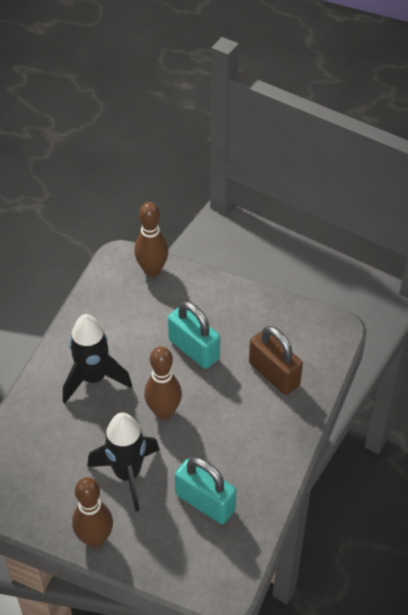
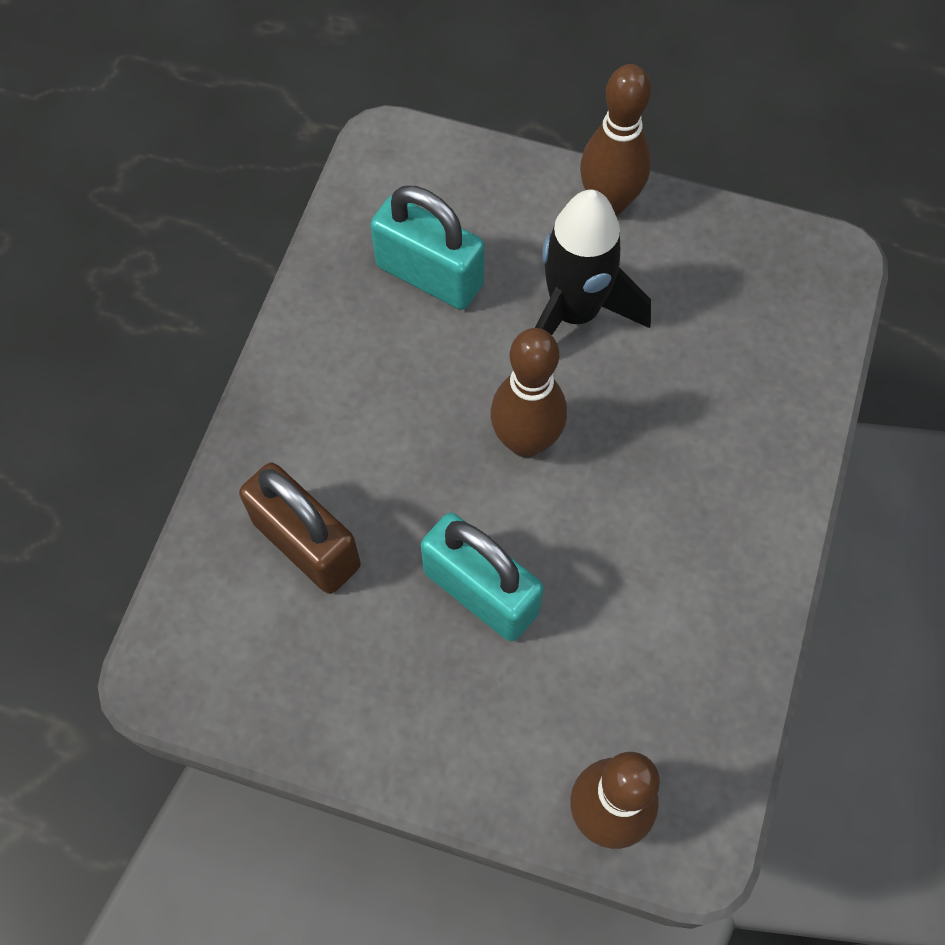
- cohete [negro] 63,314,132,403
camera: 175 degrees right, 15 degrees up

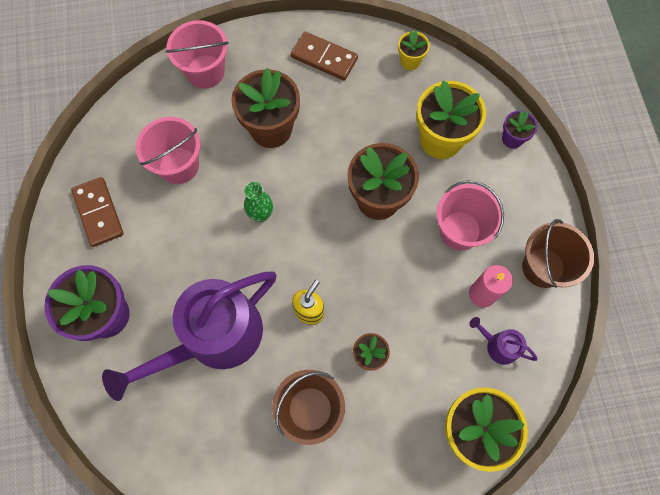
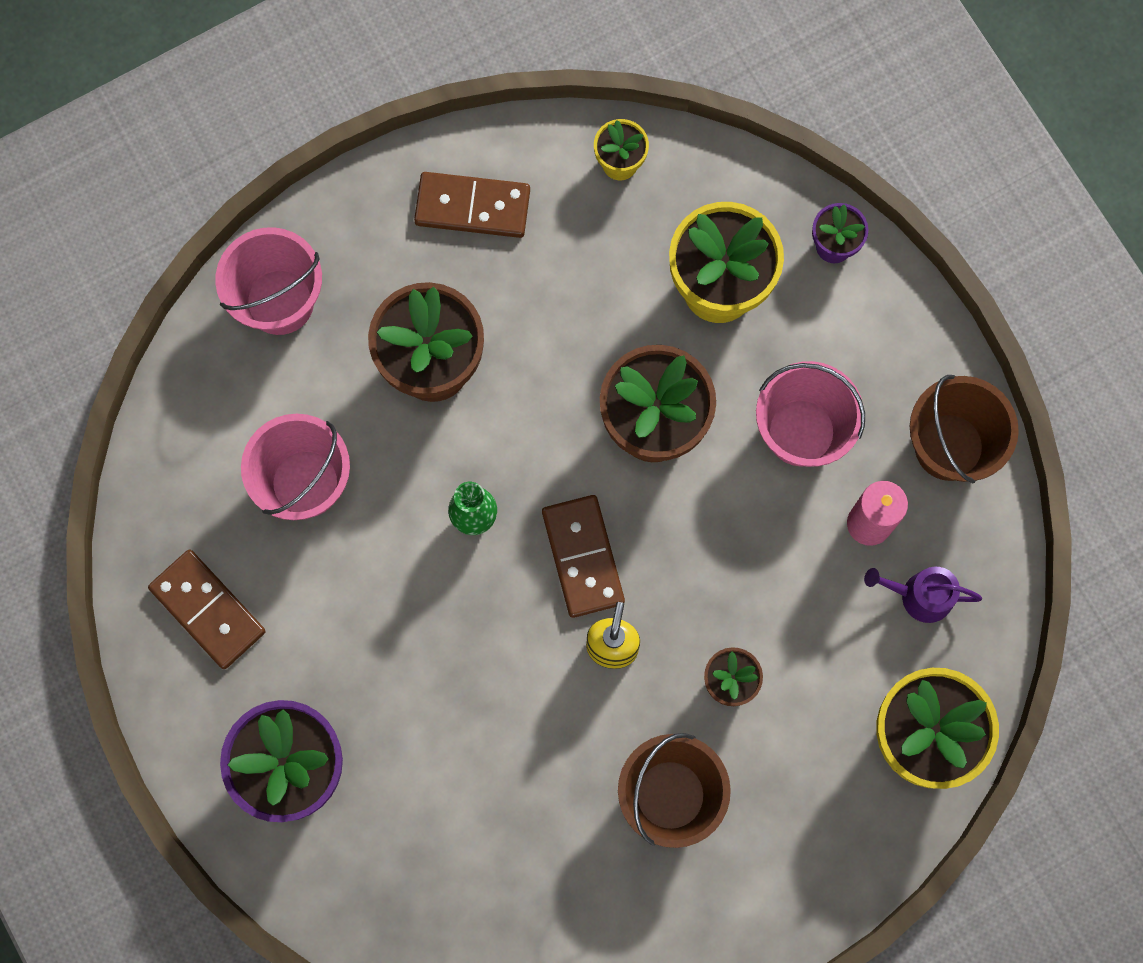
- regadera [morado] 102,272,276,401
+ ficha de dominó [marrón] 542,495,625,618
camera: 20 degrees left, 5 degrees up

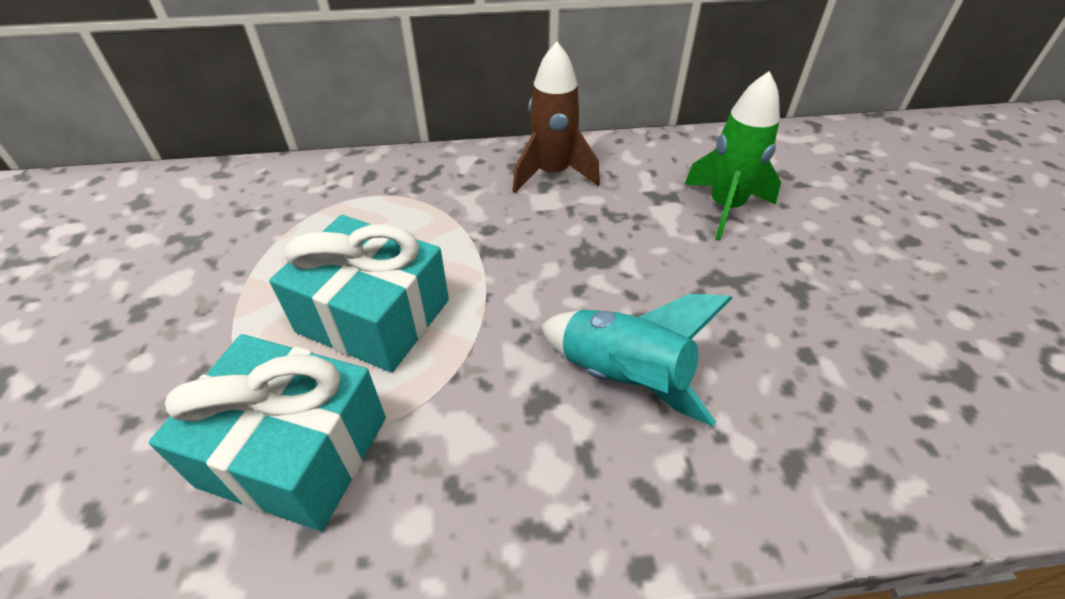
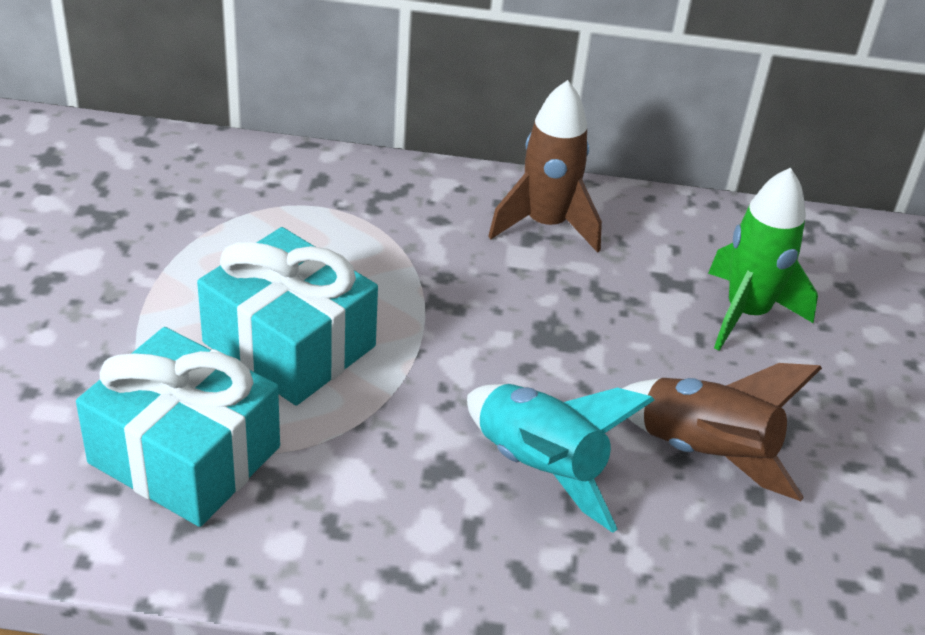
+ cohete [marrón] 622,363,822,501
camera: 10 degrees right, 5 degrees down

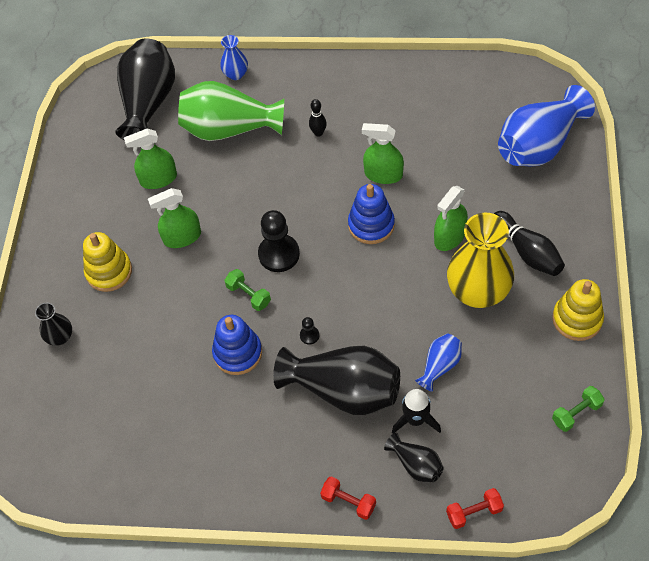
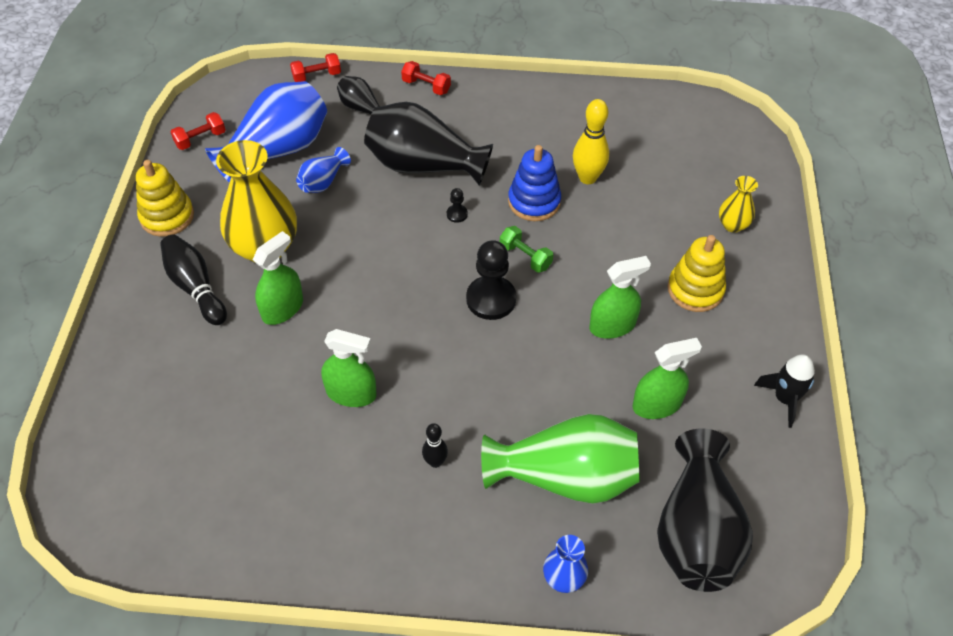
~ florero [negro] 35,303,72,346 to florero [amarillo] 719,176,758,233
- juguete apilable [azul] 348,184,395,244
~ cohete [negro] 392,389,441,434 to 754,354,815,428
~ florero [azul] 498,85,595,166 to 205,81,327,183
~ mancuerna [verde] 552,386,605,432 to mancuerna [rojo] 171,112,226,150
+ bolo [amarillo] 573,99,609,184
camera: 175 degrees right, 5 degrees down

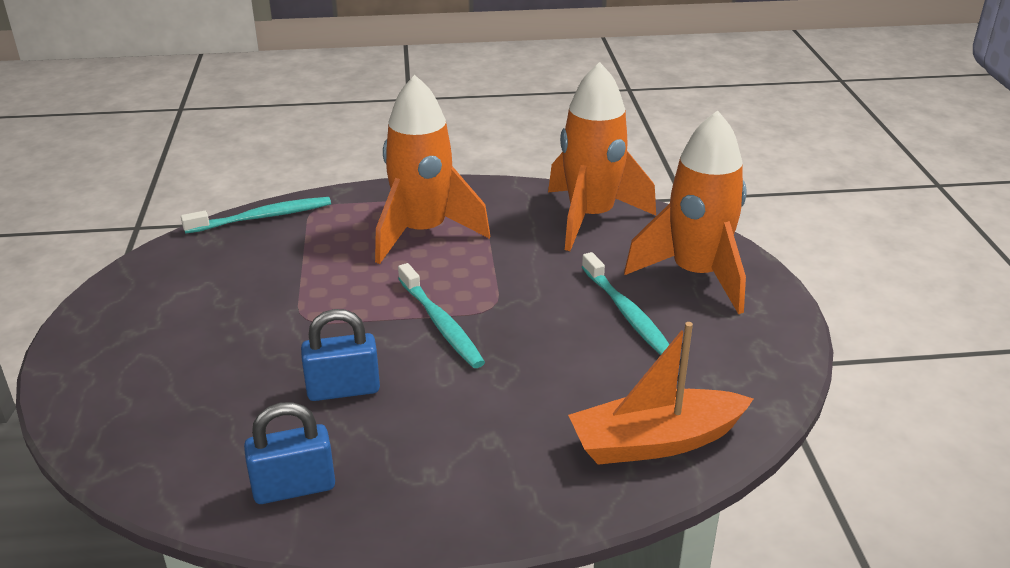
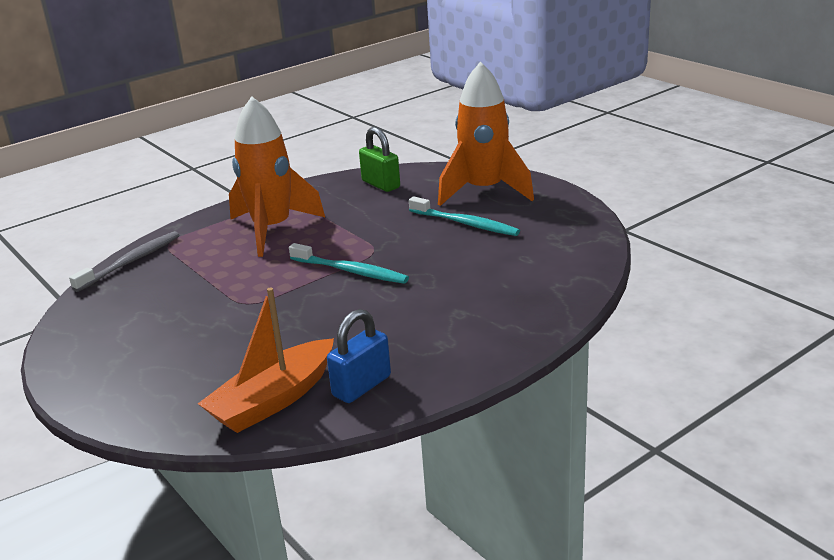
~ cepillo de dientes [turquesa] 181,197,331,234 to cepillo de dientes [gris] 69,231,180,292
- candado [azul] 301,309,380,401
~ cohete [naranja] 548,62,656,251 to candado [verde] 359,127,400,192
~ barco [naranja] 568,322,754,465 to 198,287,334,433
camera: 30 degrees left, 5 degrees down

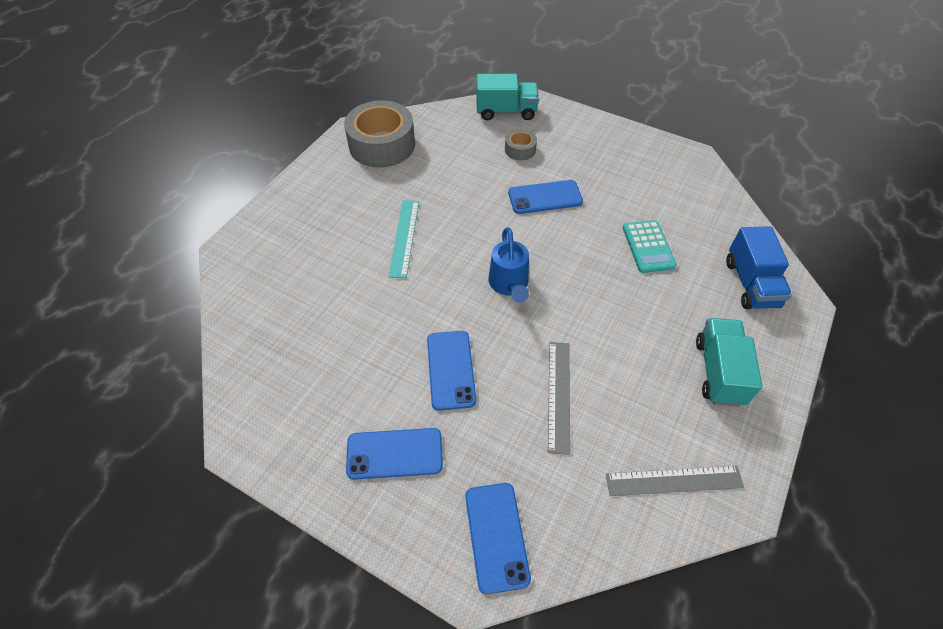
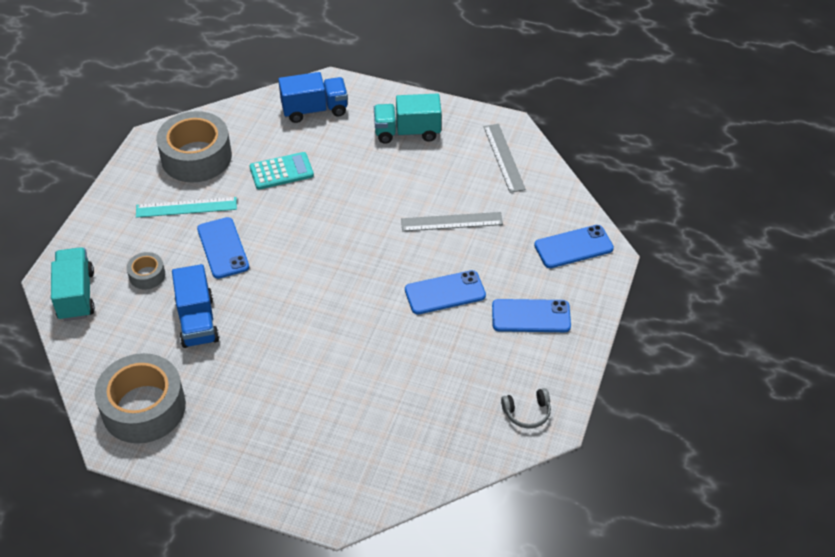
~ móvil [azul] 346,428,443,480 = 492,299,571,332 75 degrees counterclockwise
~ regla [turquesa] 388,200,419,278 to 136,197,237,218
- regadera [azul] 489,227,529,303
+ cinta adhesiva [gris] 156,111,232,183
+ camión [azul] 172,264,219,348
+ auriculares [gris] 501,388,551,428
camera: 100 degrees left, 5 degrees down

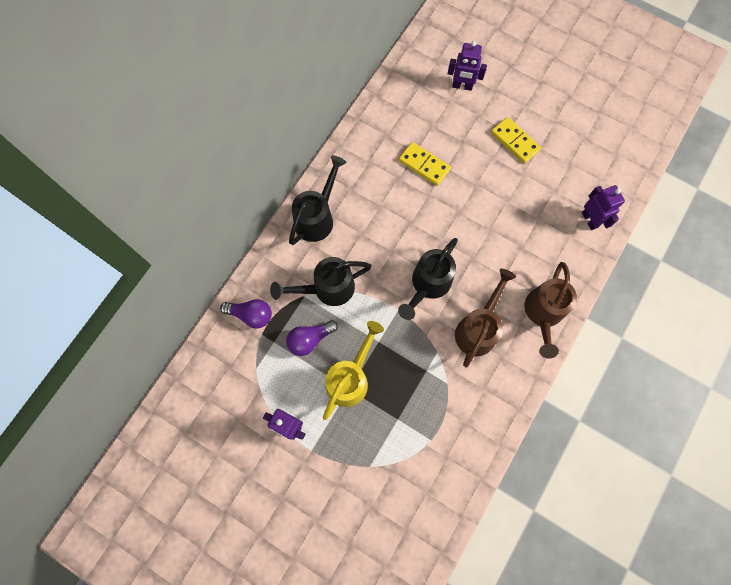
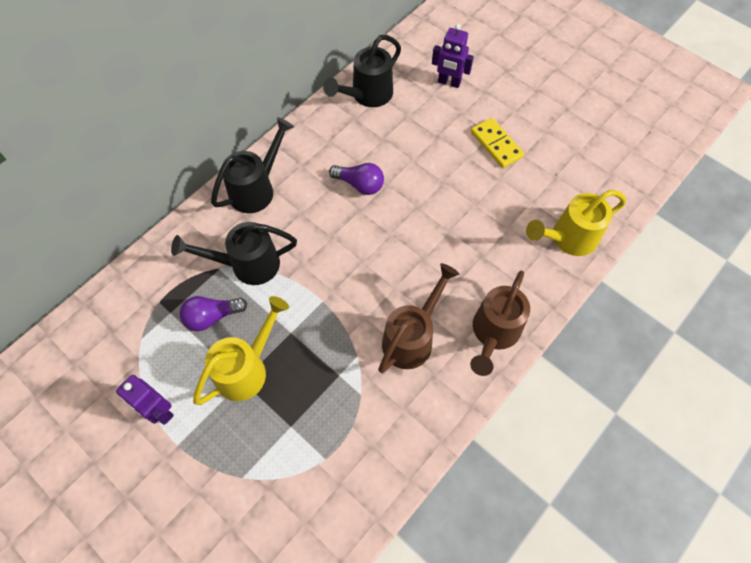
~ bombilla [morado] 220,299,272,329 to 329,163,384,195
~ regadera [negro] 398,238,458,320 to 323,35,401,107
- ficha de dominó [amarillo] 399,142,451,186
~ robot [morado] 582,185,625,230 to regadera [amarillo] 526,190,626,256
camera: 10 degrees right, 10 degrees down

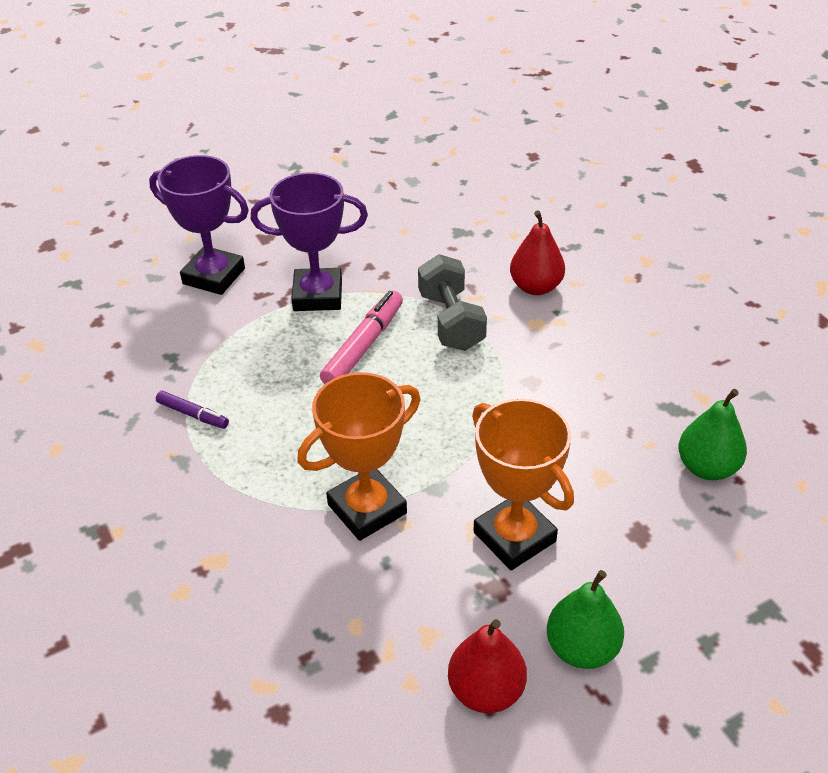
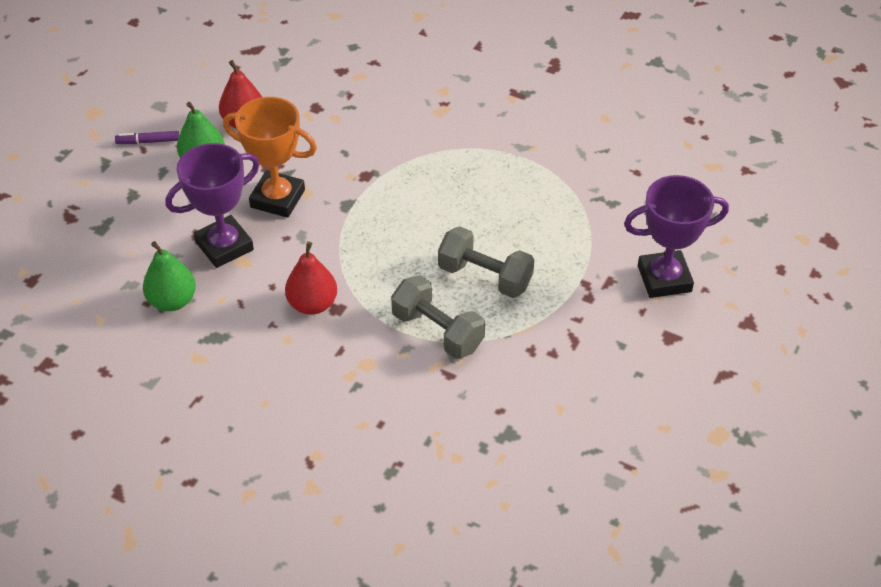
~ rotulador [morado] 156,391,229,429 to 115,131,180,144
~ trofeo [morado] 251,172,368,311 to 166,143,260,268
- trofeo [naranja] 297,372,420,541
~ rotulador [rosa] 320,291,403,384 to mancuerna [gris] 438,226,534,298
~ pera [rojo] 510,210,565,295 to 285,241,337,315
camera: 145 degrees right, 5 degrees up

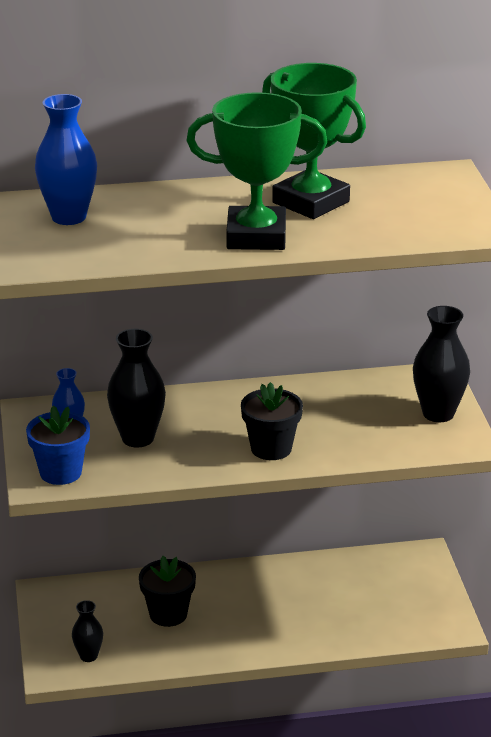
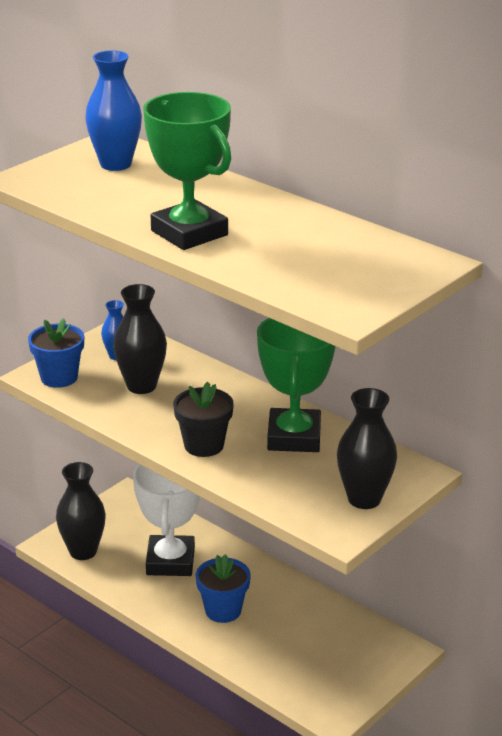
~ florero [negro] 72,600,103,662 = 56,462,106,560 x1.76
~ maceta [negro] 139,556,196,627 to trofeo [blanco] 133,464,200,576
~ trofeo [verde] 262,63,366,219 to 257,318,336,452
+ maceta [azul] 196,554,251,623
camera: 50 degrees right, 0 degrees up

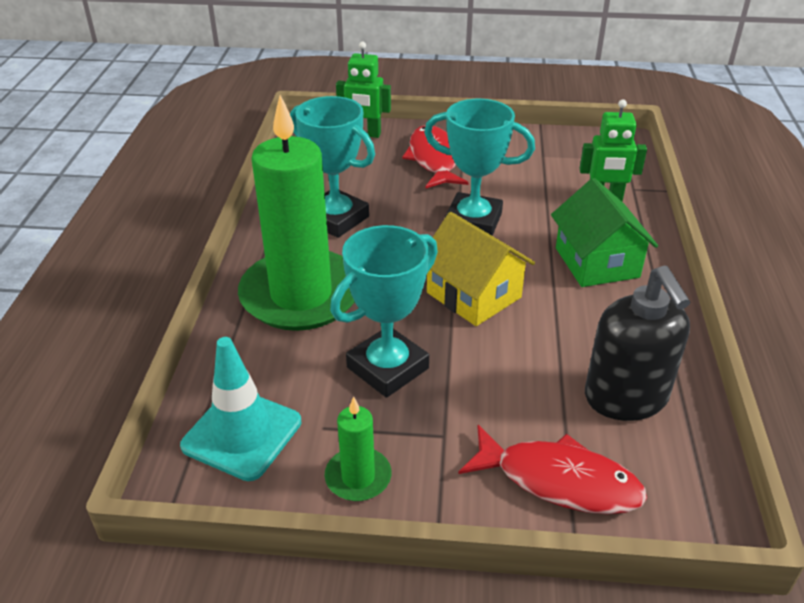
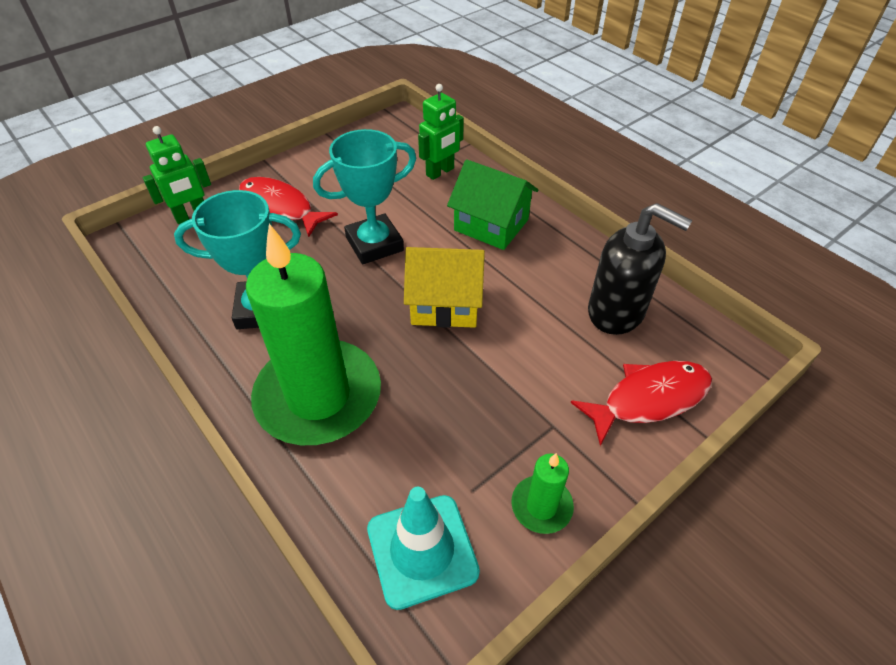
- trofeo [turquesa] 330,225,438,398
camera: 45 degrees left, 10 degrees up

